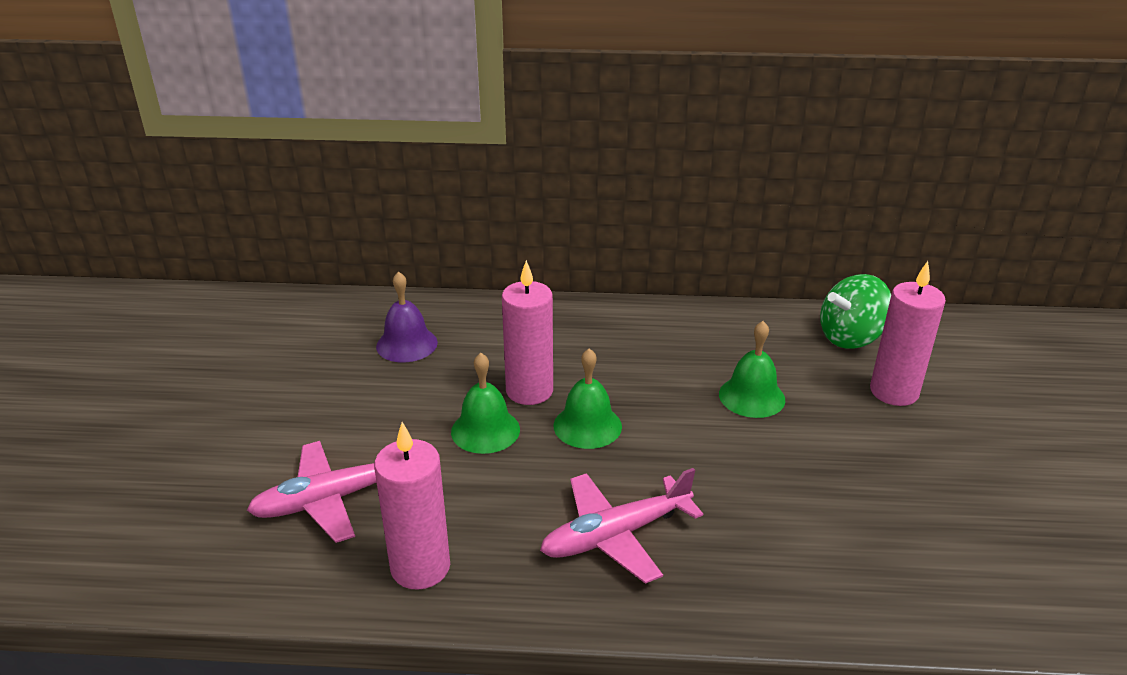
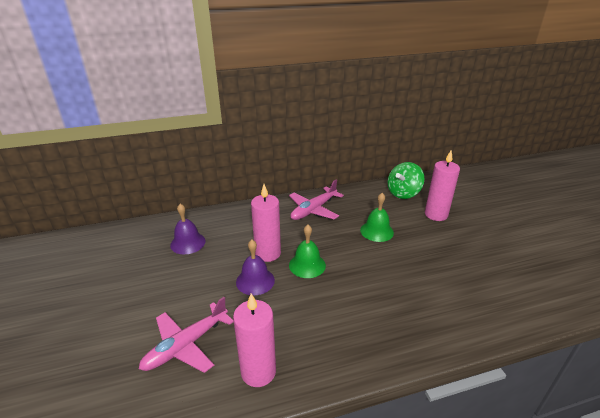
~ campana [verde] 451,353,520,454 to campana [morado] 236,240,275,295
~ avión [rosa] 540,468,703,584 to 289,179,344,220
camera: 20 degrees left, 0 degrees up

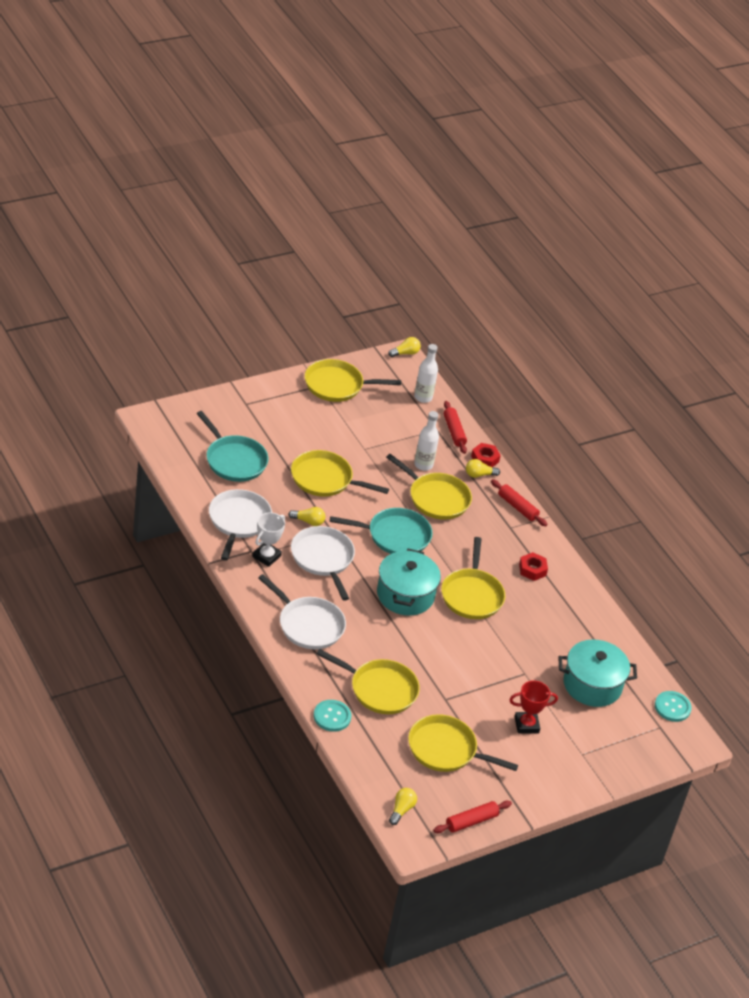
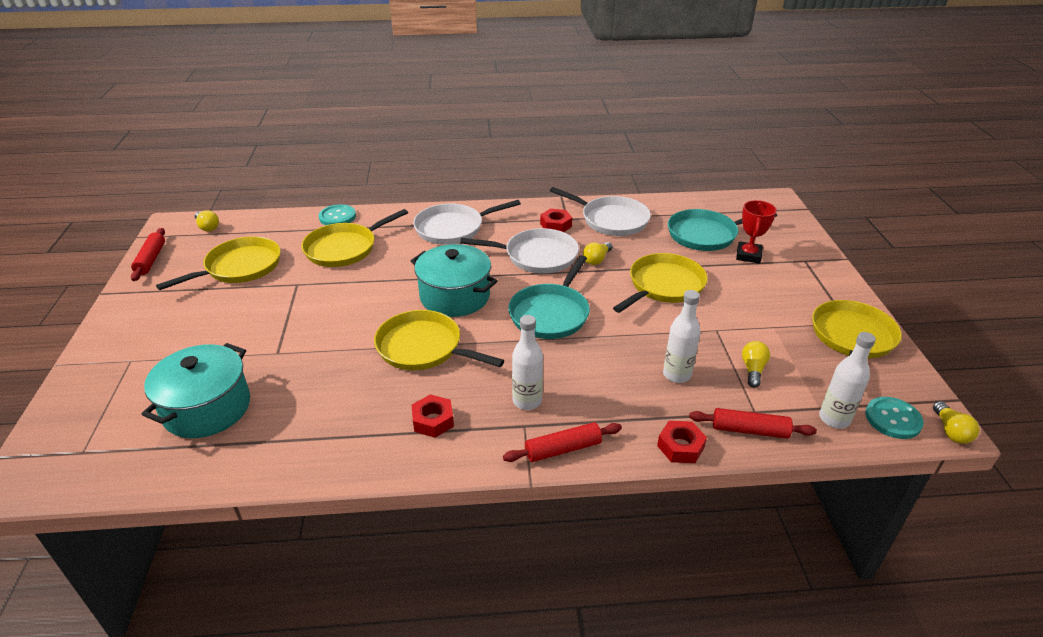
~ trofeo [blanco] 253,512,285,567 to tuerca [rojo] 540,208,572,232
- sartén [amarillo] 386,454,472,520
~ bombilla [amarillo] 466,459,500,478 to 742,341,770,388
~ trofeo [rojo] 509,680,558,734 to 736,200,777,264
~ botón [turquesa] 655,691,692,722 to 865,397,924,439
+ botella [blanco] 512,315,543,410
camera: 120 degrees right, 5 degrees down

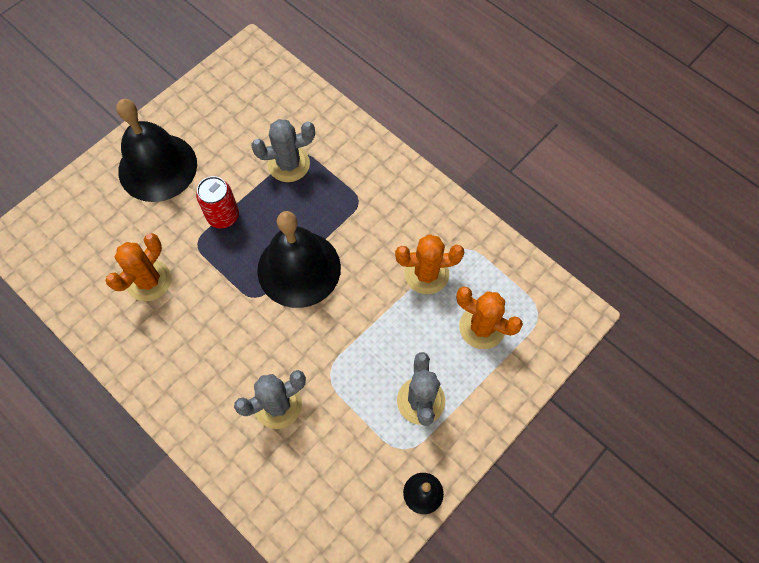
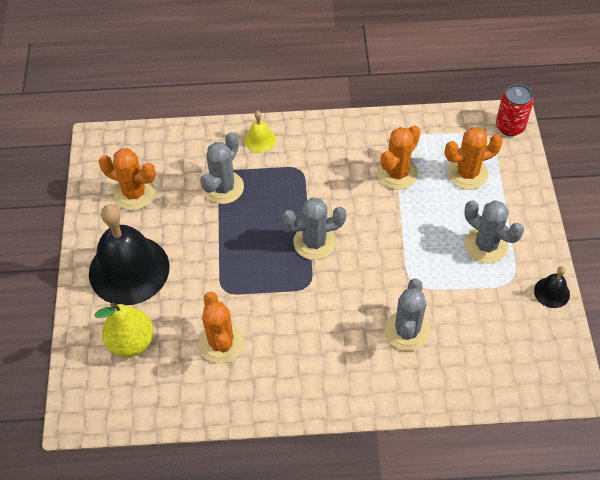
~ lata [rojo] 196,176,239,228 to 496,84,533,136
~ campana [negro] 257,211,341,308 to cactus [gris] 282,197,347,260
+ pera [amarillo] 95,303,154,357
+ cactus [naranja] 99,148,156,210
+ campana [amarillo] 244,111,276,152
camera: 45 degrees left, 10 degrees down

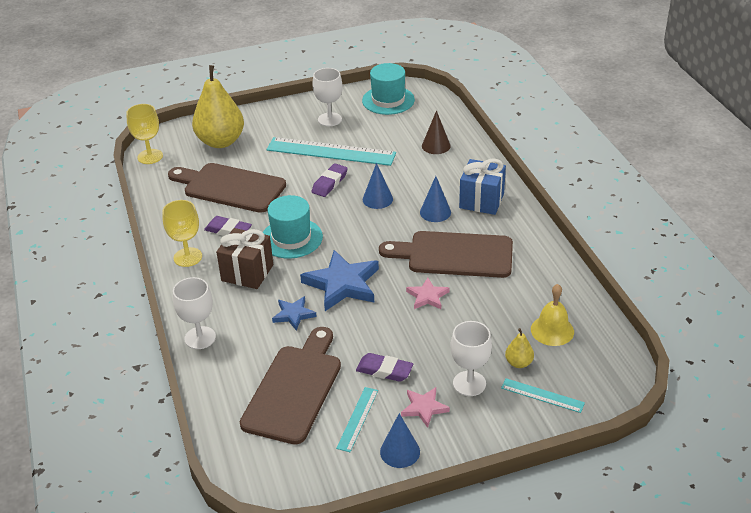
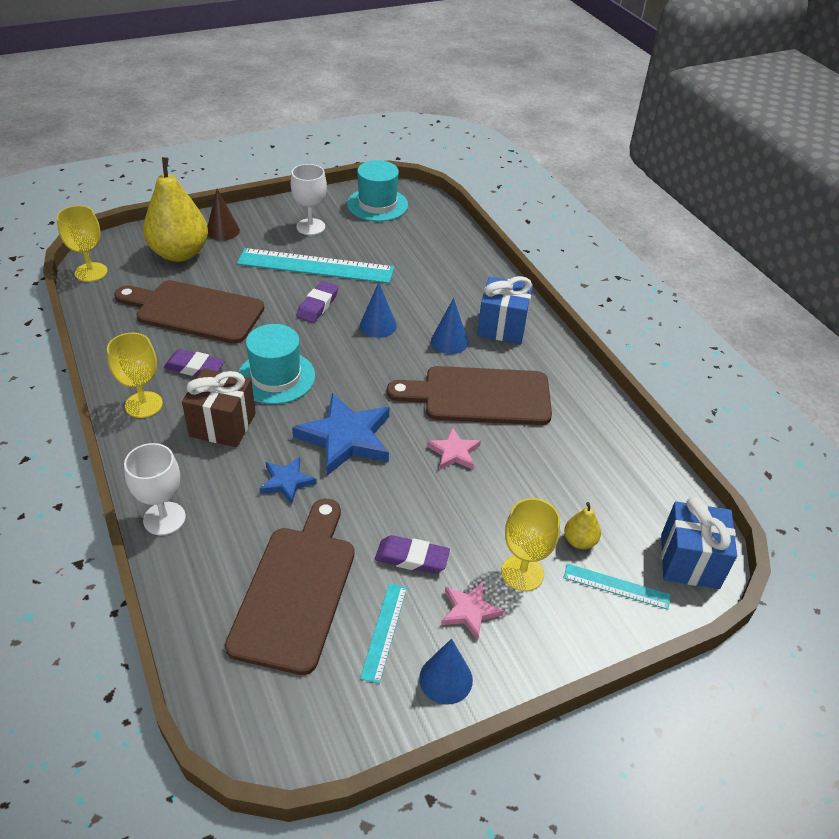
~ cono [marrón] 422,110,450,154 to 207,189,240,241
~ copa [blanco] 450,321,492,396 to copa [amarillo] 502,498,560,591
- campana [amarillo] 531,284,574,346
+ regalo [azul] 661,497,737,589
camera: 10 degrees left, 5 degrees up

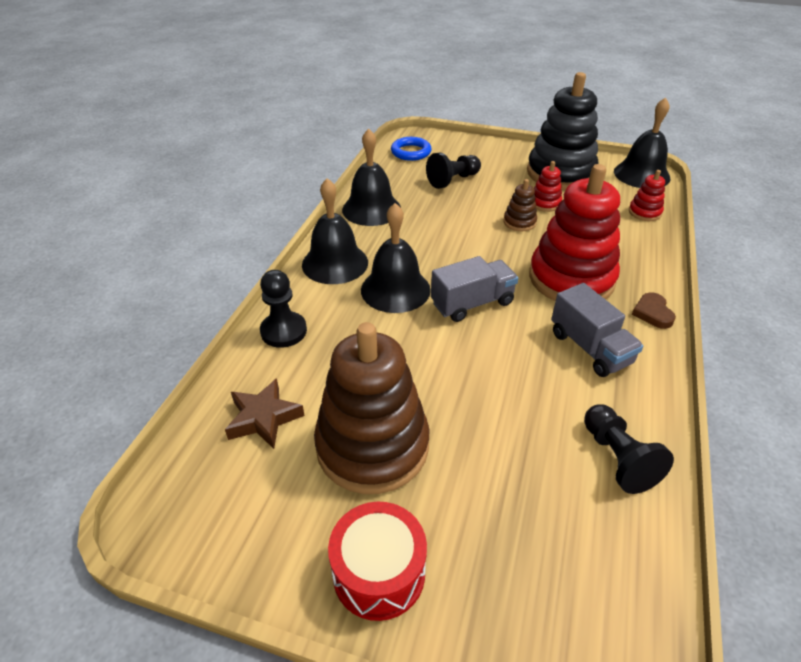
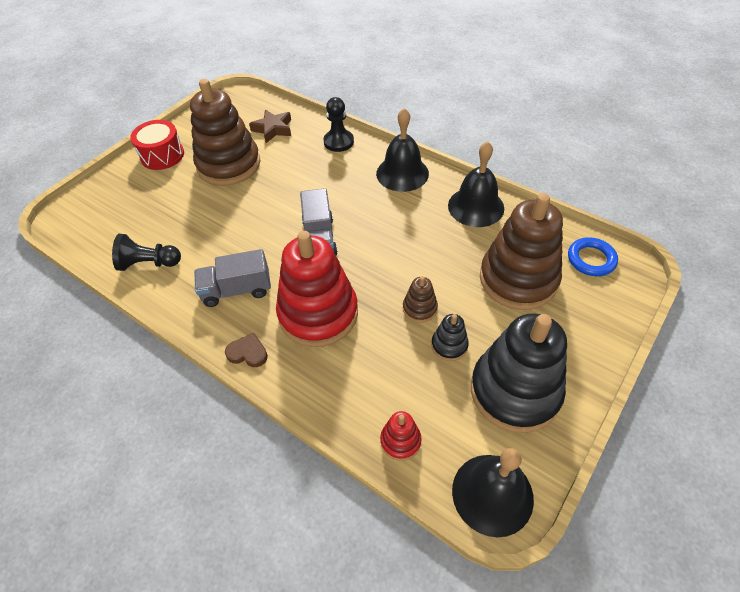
- campana [negro] 361,203,431,313
~ peón [negro] 426,152,481,189 to juguete apilable [marrón] 480,193,563,310
~ juguete apilable [rojo] 534,161,562,212 to juguete apilable [negro] 431,314,469,361
camera: 110 degrees right, 10 degrees up

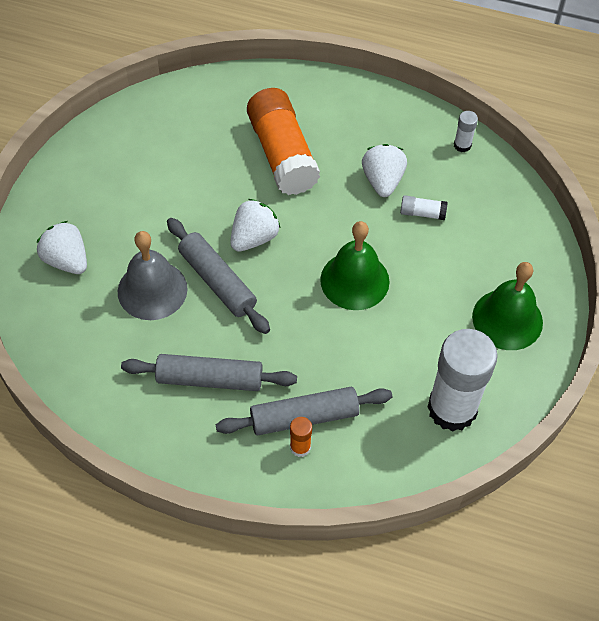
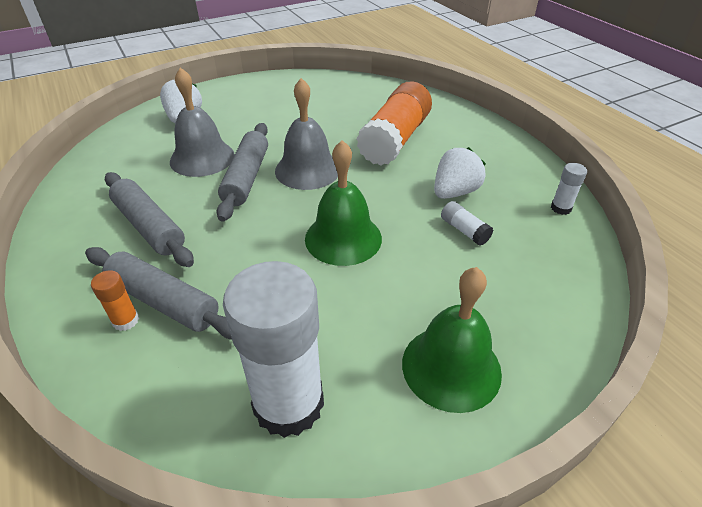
~ fresa [blanco] 230,199,280,252 to campana [gris] 275,78,338,190
camera: 45 degrees right, 15 degrees down

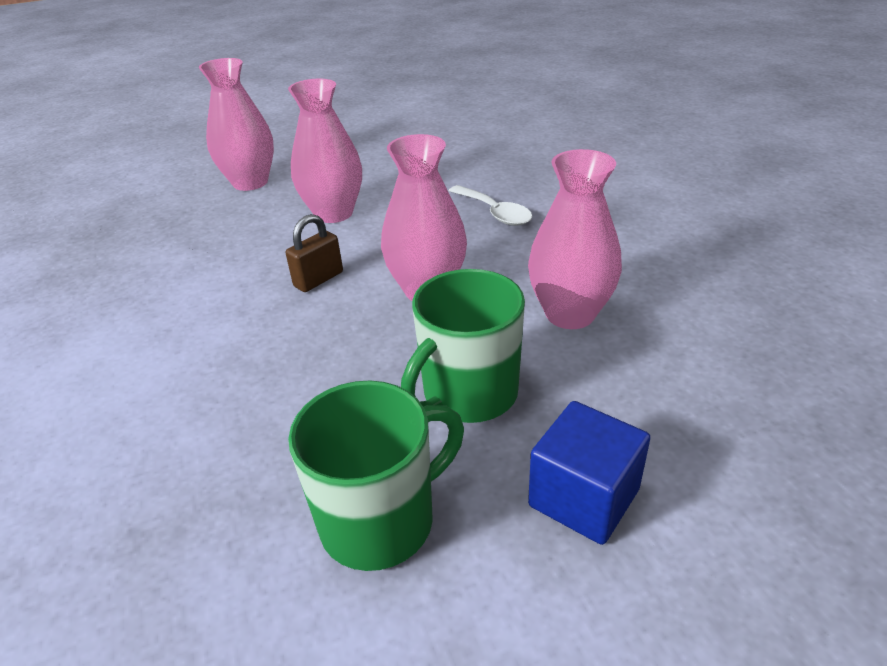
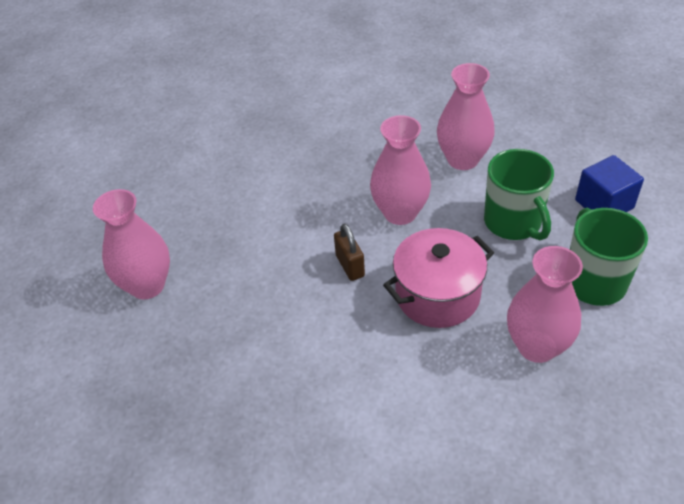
~ florero [rosa] 288,78,362,223 to 507,246,583,363
- cuchara [blanco] 449,185,533,226
+ olla [rosa] 383,228,494,328
camera: 65 degrees left, 10 degrees up

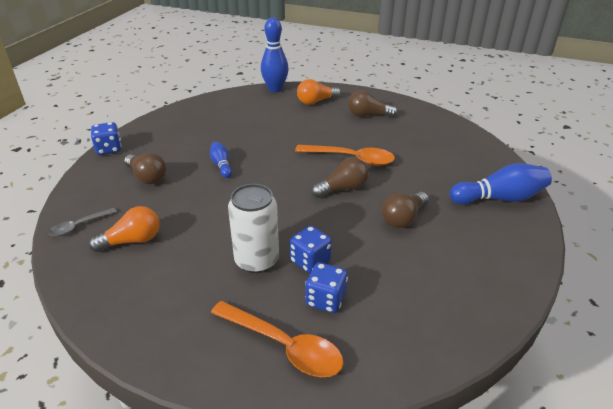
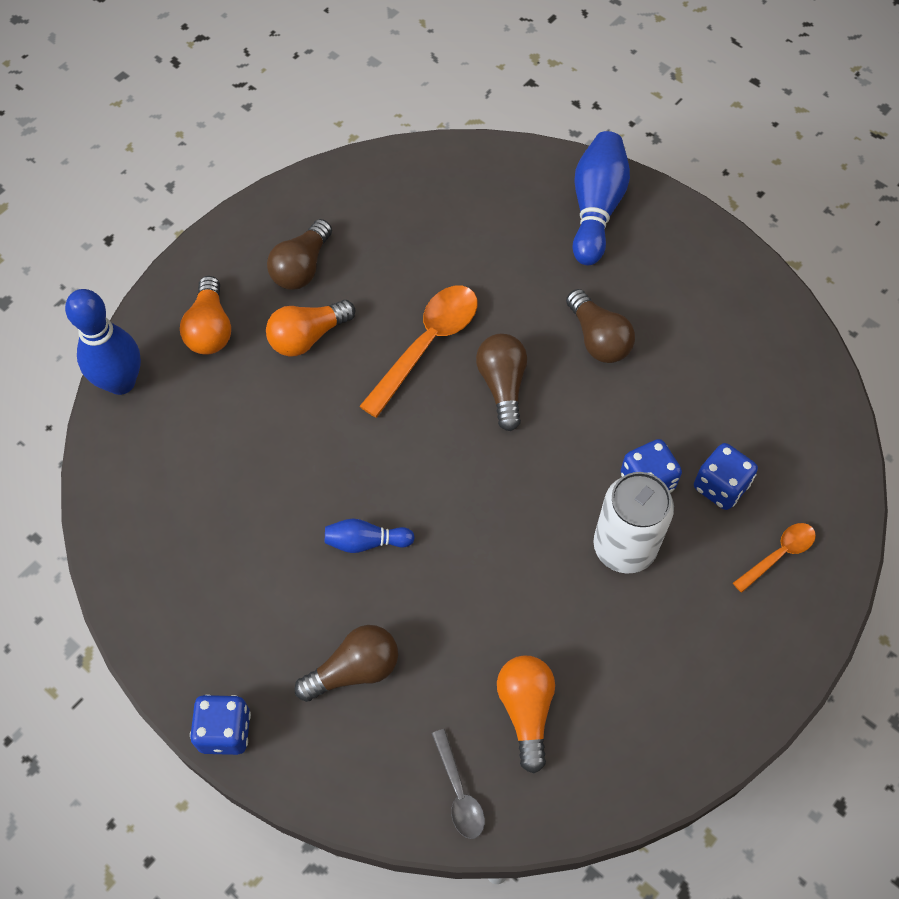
~ cuchara [naranja] 211,301,344,377 = 733,523,816,593 x0.55
+ bombilla [naranja] 266,300,355,356
camera: 70 degrees left, 25 degrees up

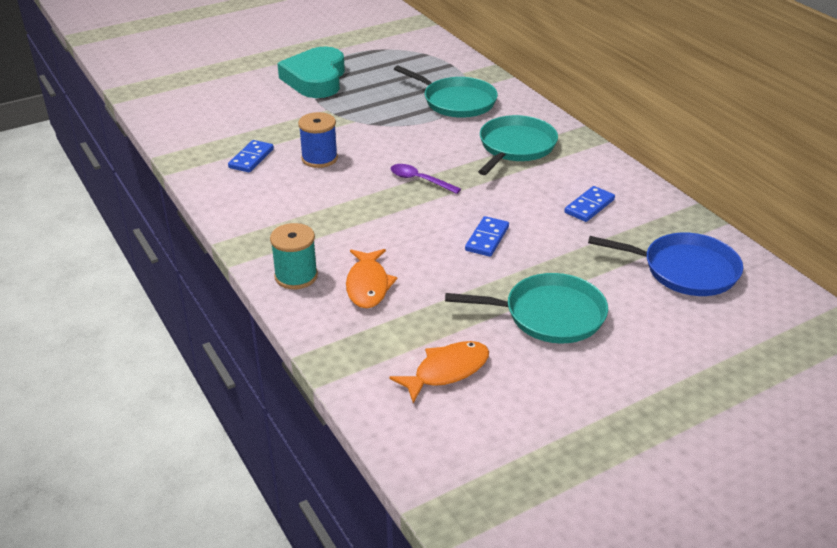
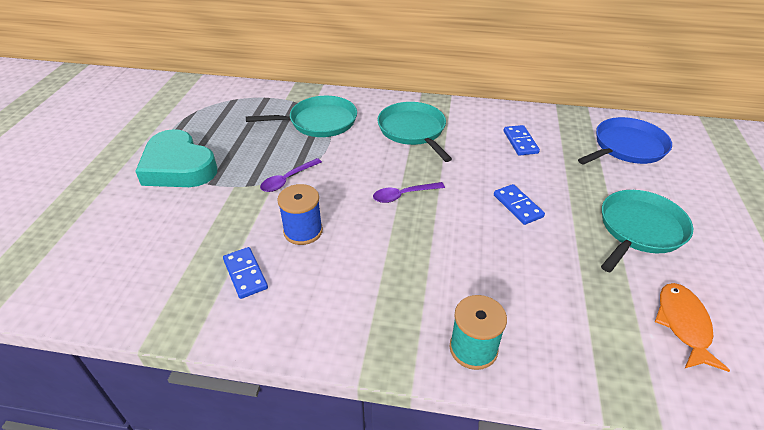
- pez [naranja] 346,249,398,308
+ cuchara [morado] 260,158,322,192
camera: 50 degrees left, 5 degrees up

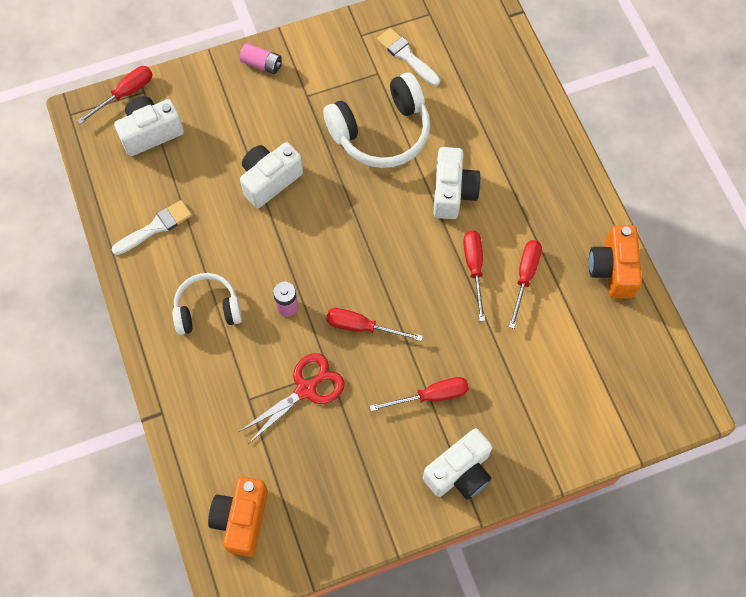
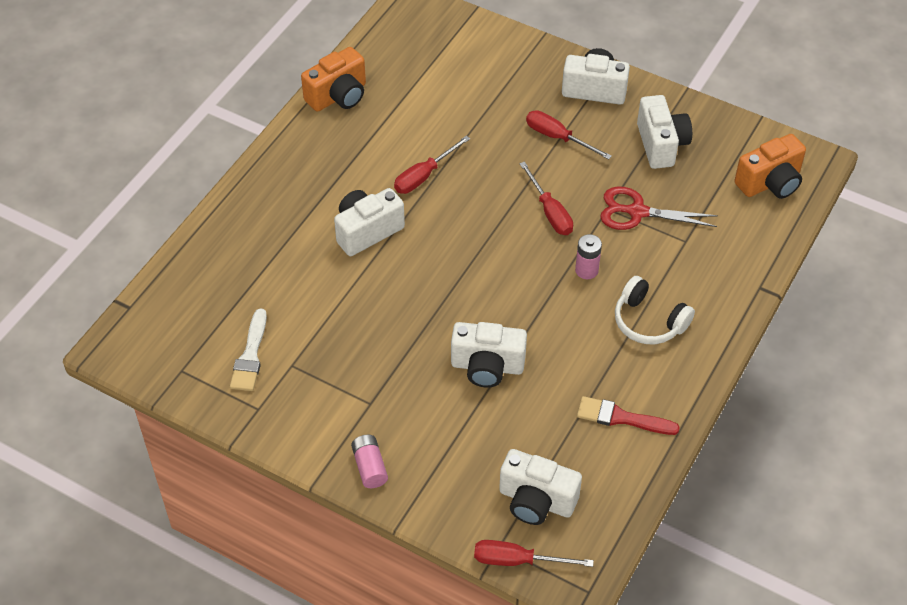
~ pincel [blanco] 112,200,192,255 to pincel [rojo] 577,396,680,435
- auriculares [blanco] 323,73,430,168
- destornillador [rojo] 509,240,542,329
+ cámara [blanco] 637,95,692,169
camera: 130 degrees left, 15 degrees down

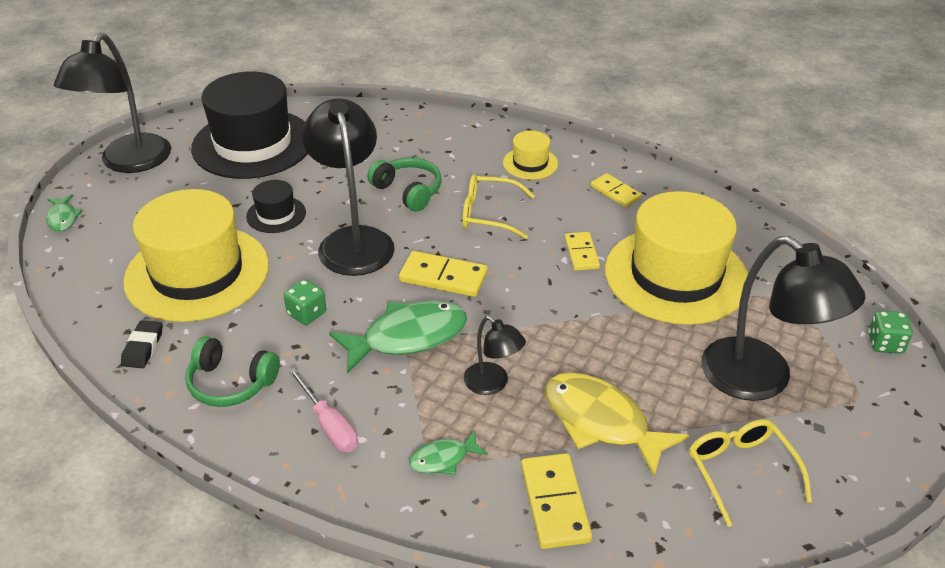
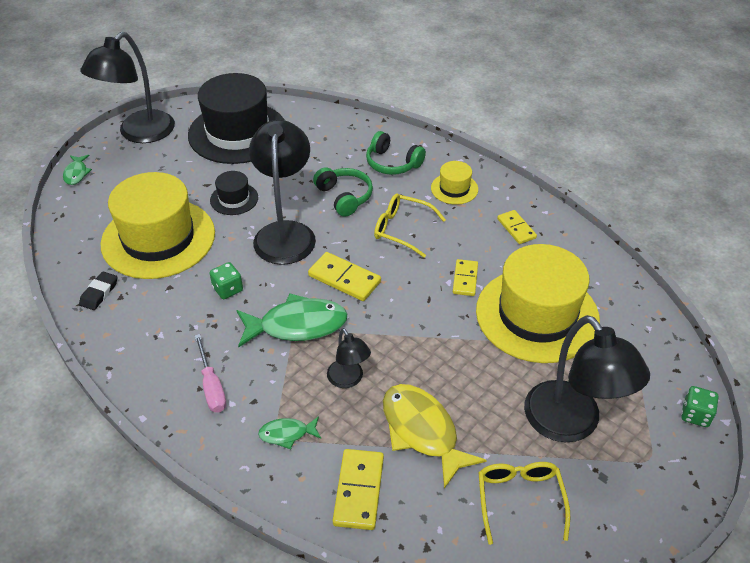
~ auriculares [verde] 185,336,280,407 to 366,131,426,175
camera: 15 degrees right, 5 degrees up

